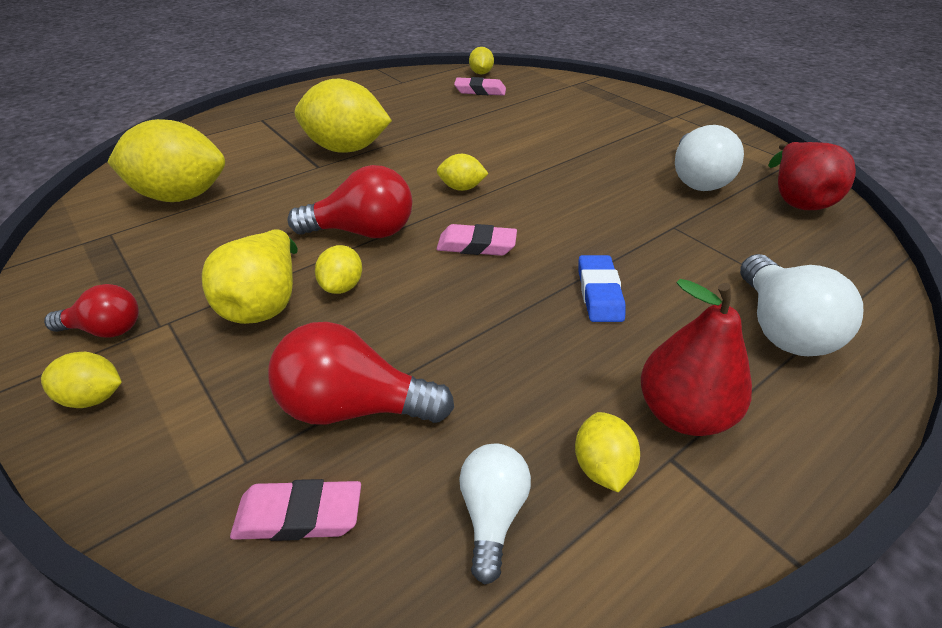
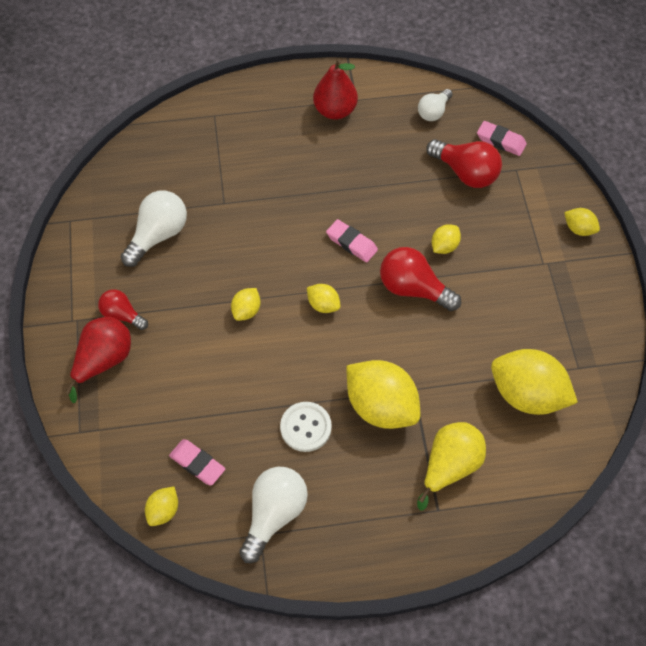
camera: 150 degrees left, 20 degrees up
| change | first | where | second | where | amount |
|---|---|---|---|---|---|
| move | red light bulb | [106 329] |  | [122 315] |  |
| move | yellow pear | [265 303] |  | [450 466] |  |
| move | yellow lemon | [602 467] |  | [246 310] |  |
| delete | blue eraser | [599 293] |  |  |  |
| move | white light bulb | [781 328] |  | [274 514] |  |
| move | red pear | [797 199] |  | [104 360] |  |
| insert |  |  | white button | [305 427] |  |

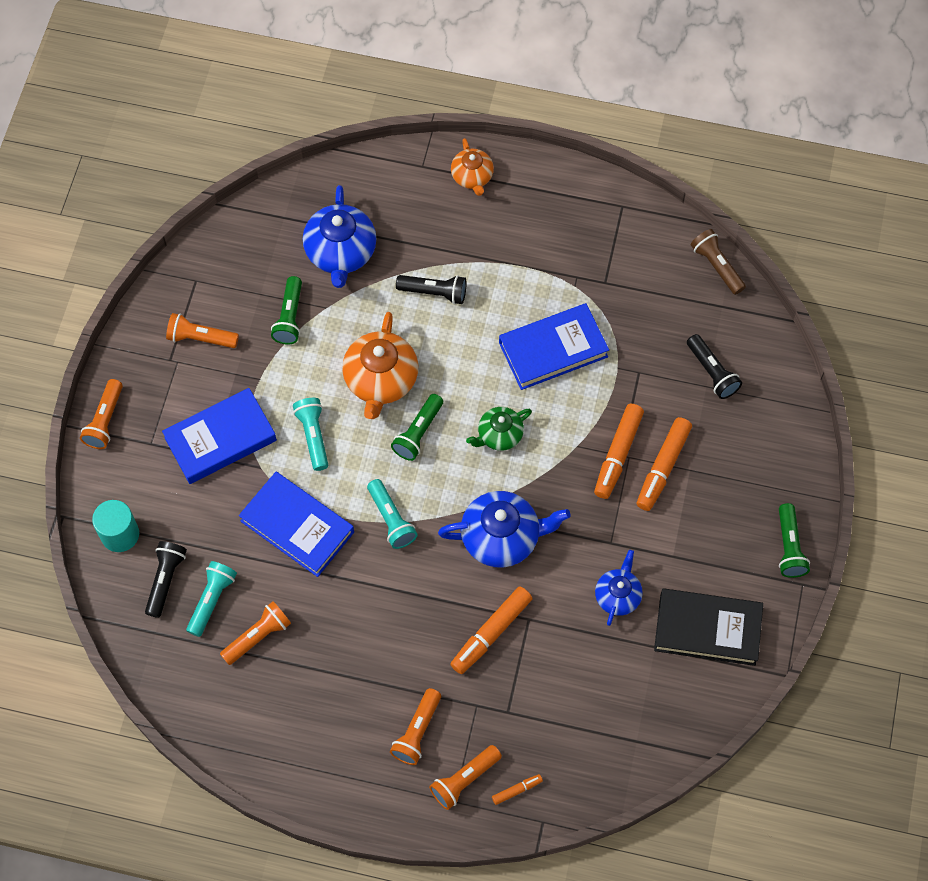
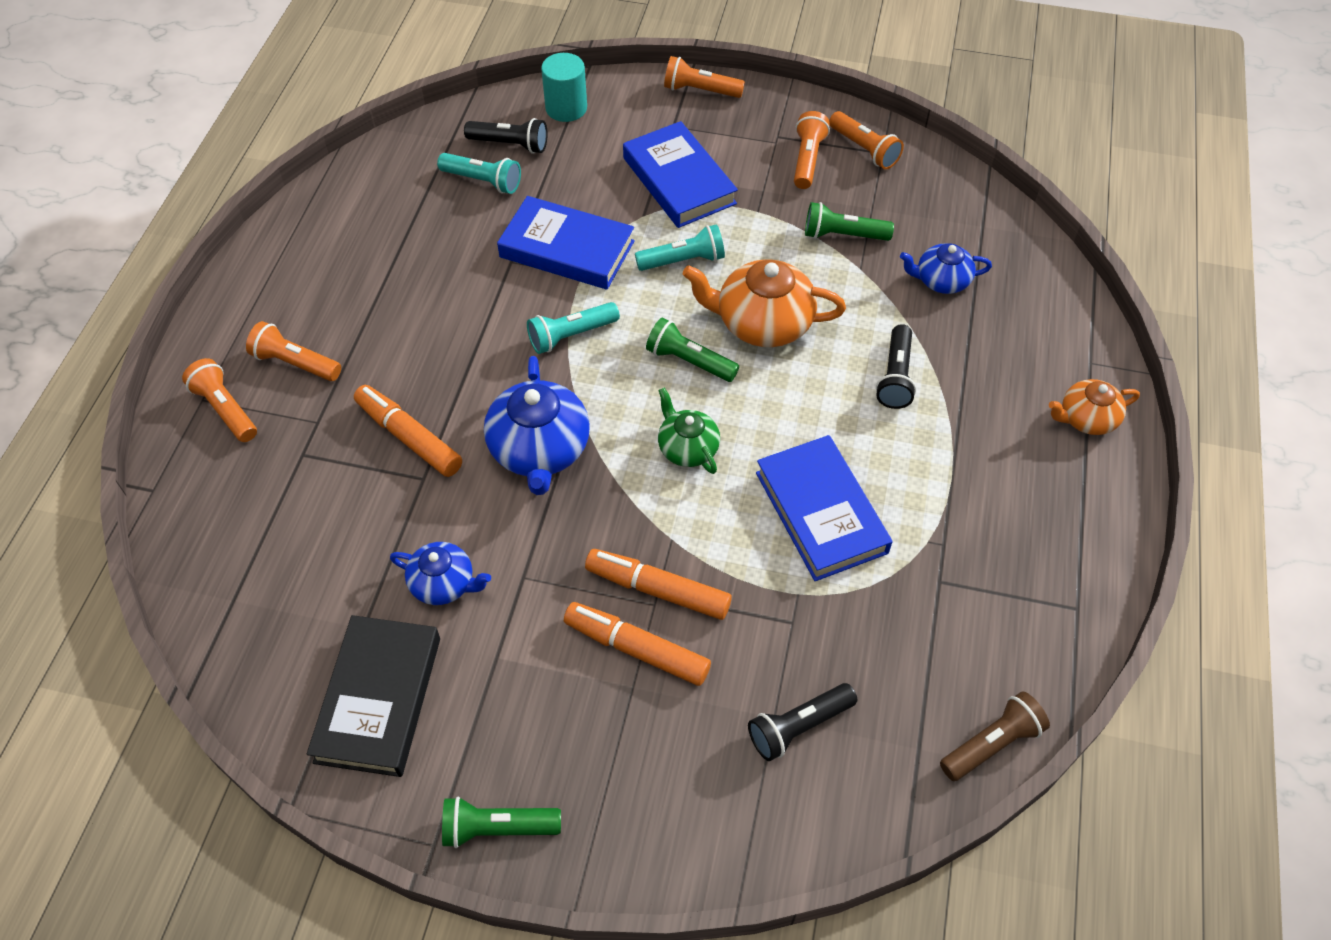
camera: 90 degrees right, 10 degrees down
| change | first | where | second | where | amount |
|---|---|---|---|---|---|
| move | orange flashlight | [258 636] |  | [864 149] |  |
| rotate | blue book | [297 526] |  | [567 249] | 75 degrees clockwise |
| resize | blue teapot | [340 252] |  | [941 280] | x0.60 |
| delete | orange marker | [517 790] |  |  |  |

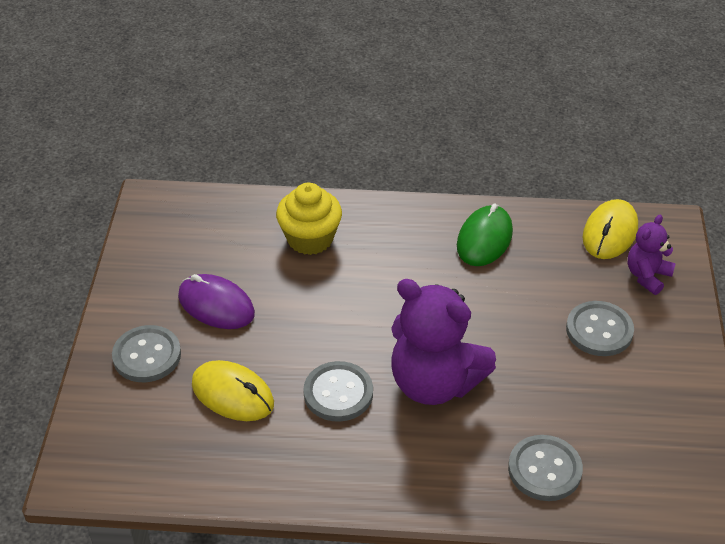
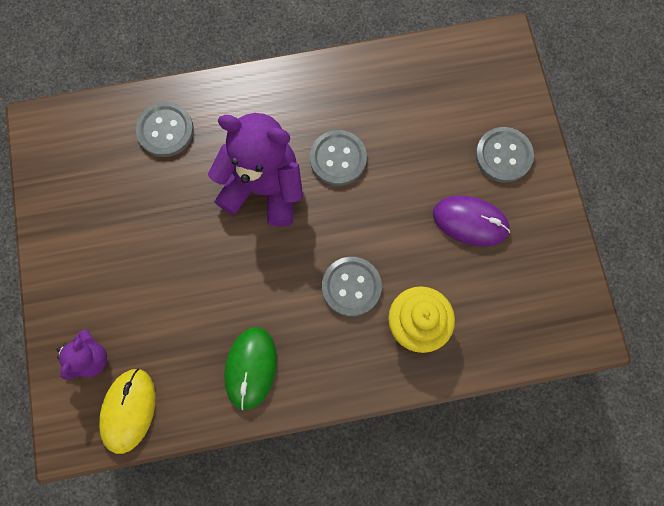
camera: 165 degrees right, 30 degrees up
| change | first | where | second | where | amount |
|---|---|---|---|---|---|
| delete | yellow mouse | [232 394] |  |  |  |
| move | grey button | [599 330] |  | [351 287] |  |

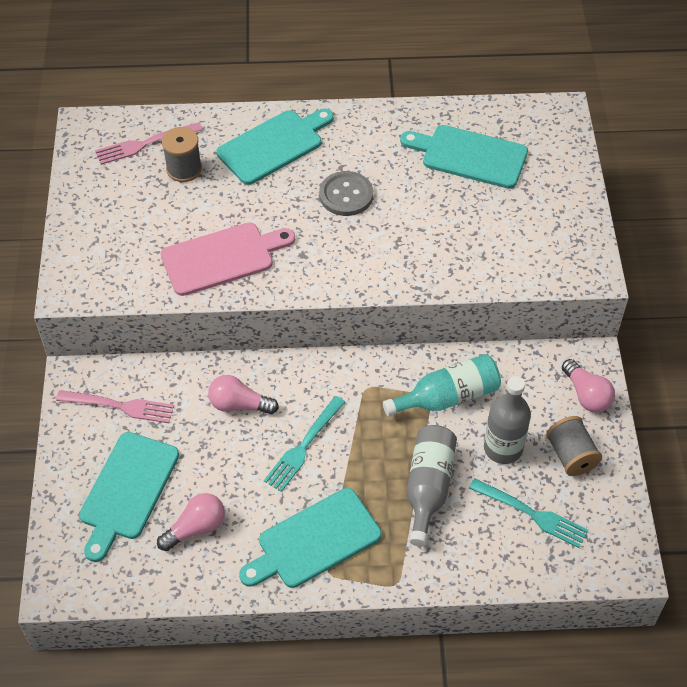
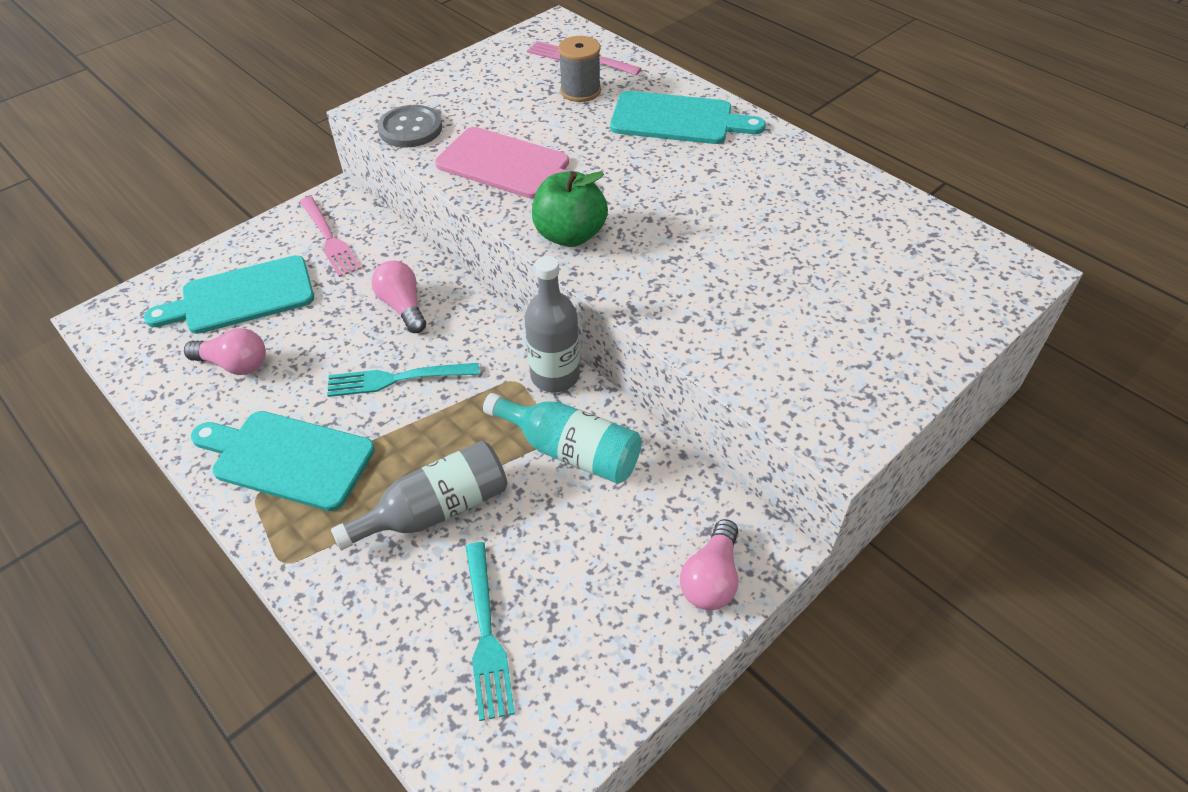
camera: 50 degrees right, 5 degrees down
| change | first | where | second | where | amount |
|---|---|---|---|---|---|
| move | grey button | [346 195] |  | [410 129] |  |
| delete | turquoise cutting board | [469 156] |  |  |  |
| move | grey bottle | [503 448] |  | [555 376] |  |
| delete | grey spool | [571 455] |  |  |  |
| insert |  |  | green apple | [570 235] |  |

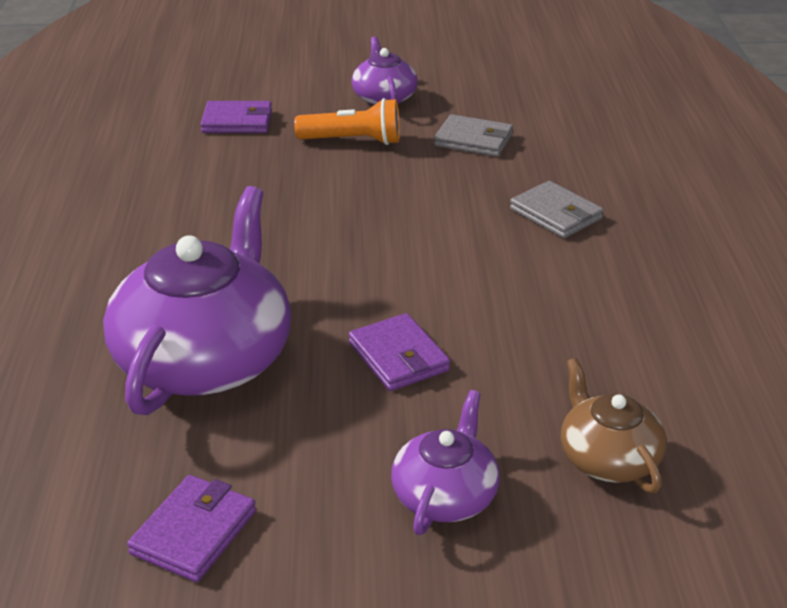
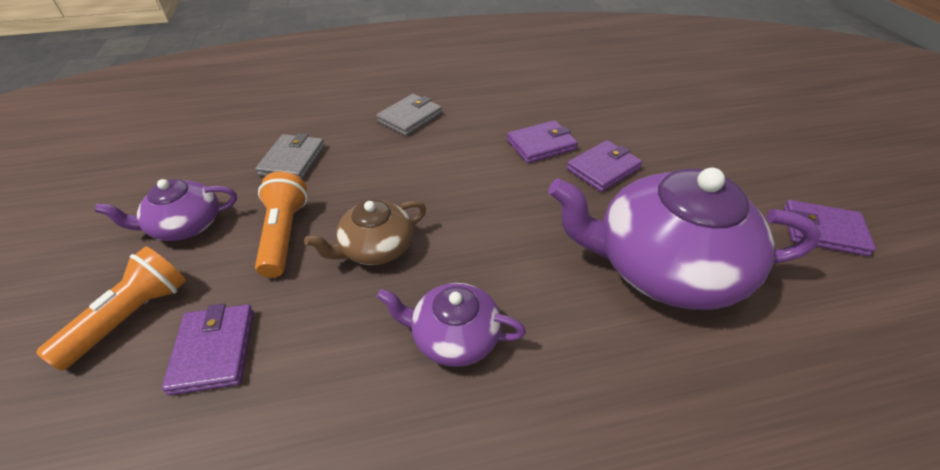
camera: 100 degrees left, 10 degrees up
| change | first | where | second | where | amount |
|---|---|---|---|---|---|
| move | purple teapot | [445 495] |  | [454 336] |  |
| move | brown teapot | [608 458] |  | [376 248] |  |
| insert |  |  | orange flashlight | [131 317] |  |
| insert |  |  | purple wallet | [541 145] |  |

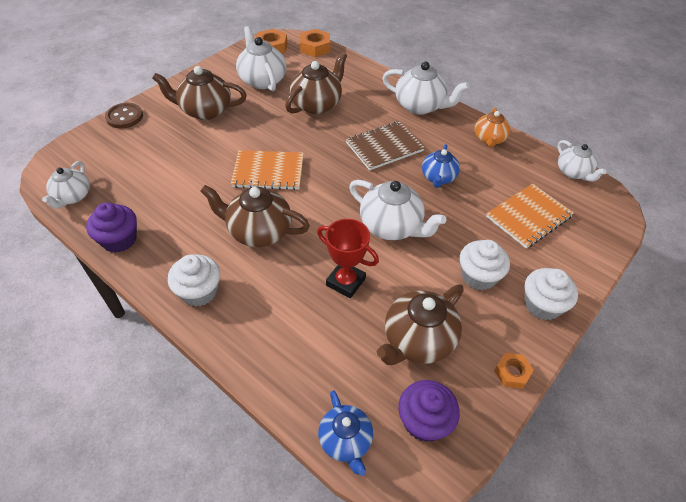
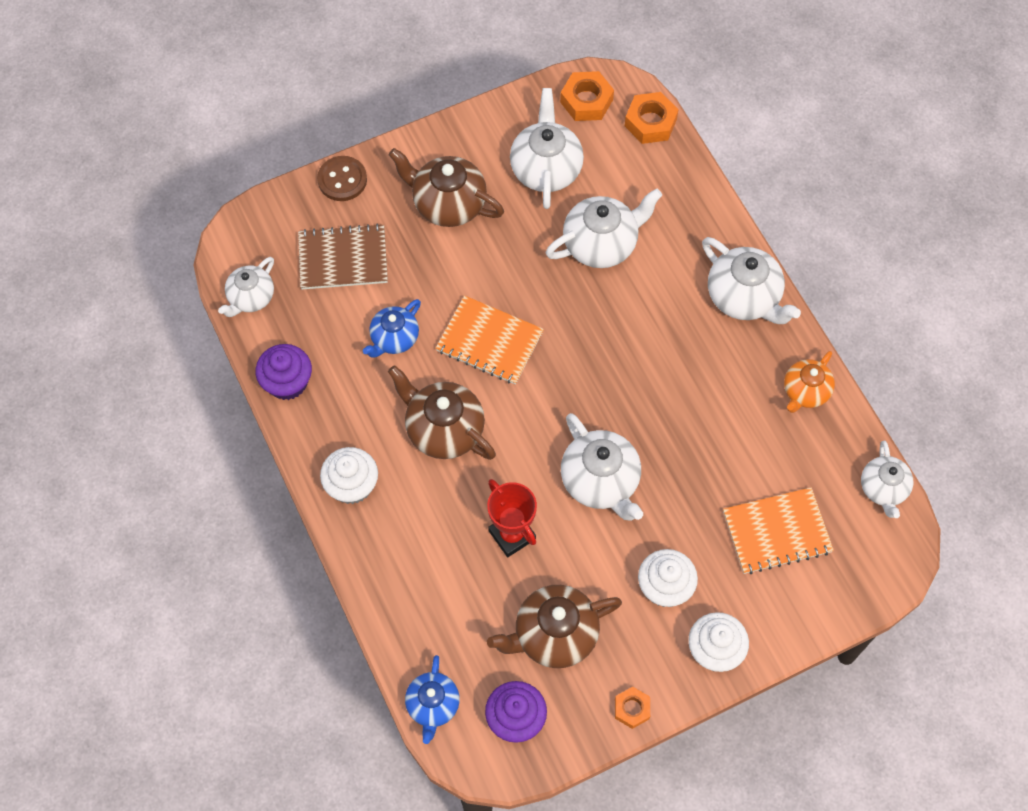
camera: 25 degrees right, 15 degrees up
| change | first | where | second | where | amount |
|---|---|---|---|---|---|
| recolor | brown teapot | [317 105] | white teapot | [601 244] |  |
| move | brown notebook | [384 147] |  | [343 258] |  |
| move | blue teapot | [438 178] |  | [394 338] |  |

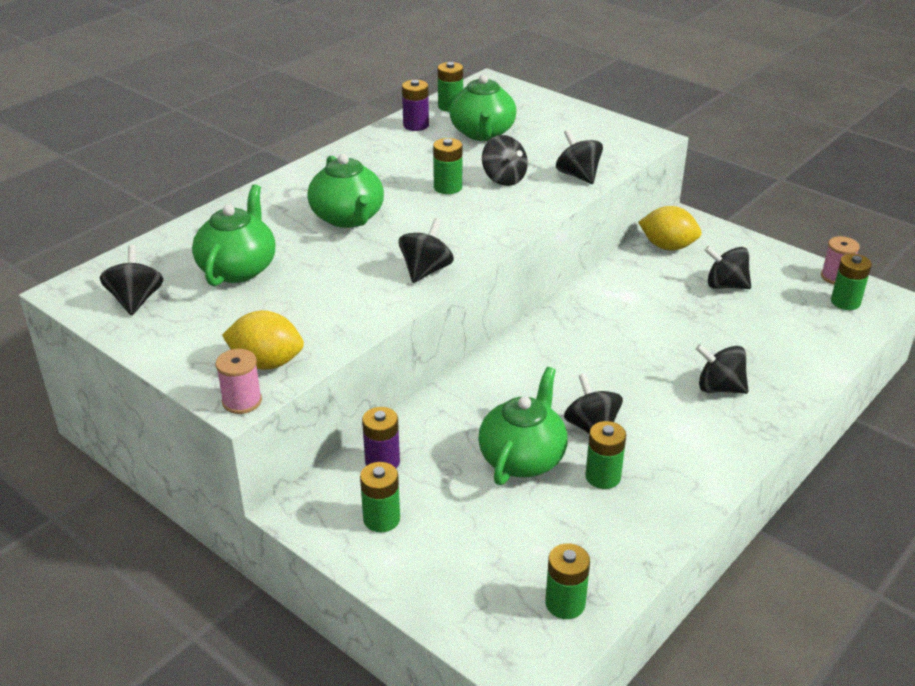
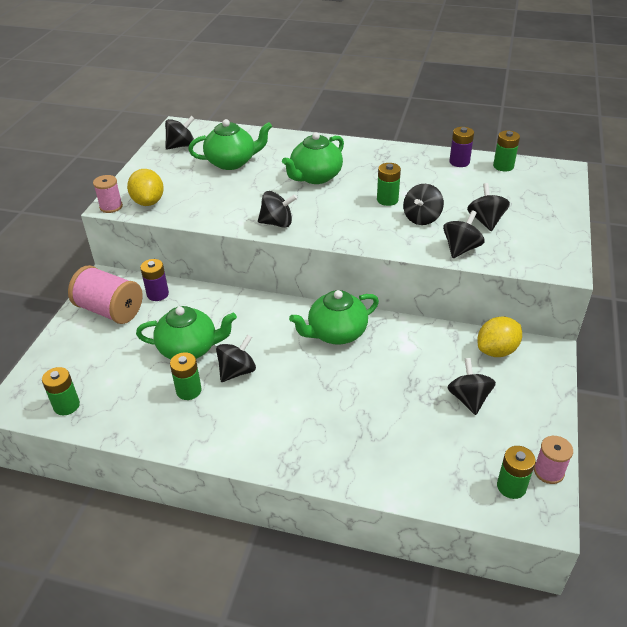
camera: 65 degrees right, 5 degrees up
| change | first | where | second | where | amount |
|---|---|---|---|---|---|
| replace | green battery | [381 519] | pink spool | [110 310] |  |
| move | green teapot | [482 133] |  | [336 333] |  |
| rotate | yellow lemon | [667 246] |  | [496 350] | 60 degrees clockwise |
| move | black spinning top | [719 388] |  | [486 221] |  |

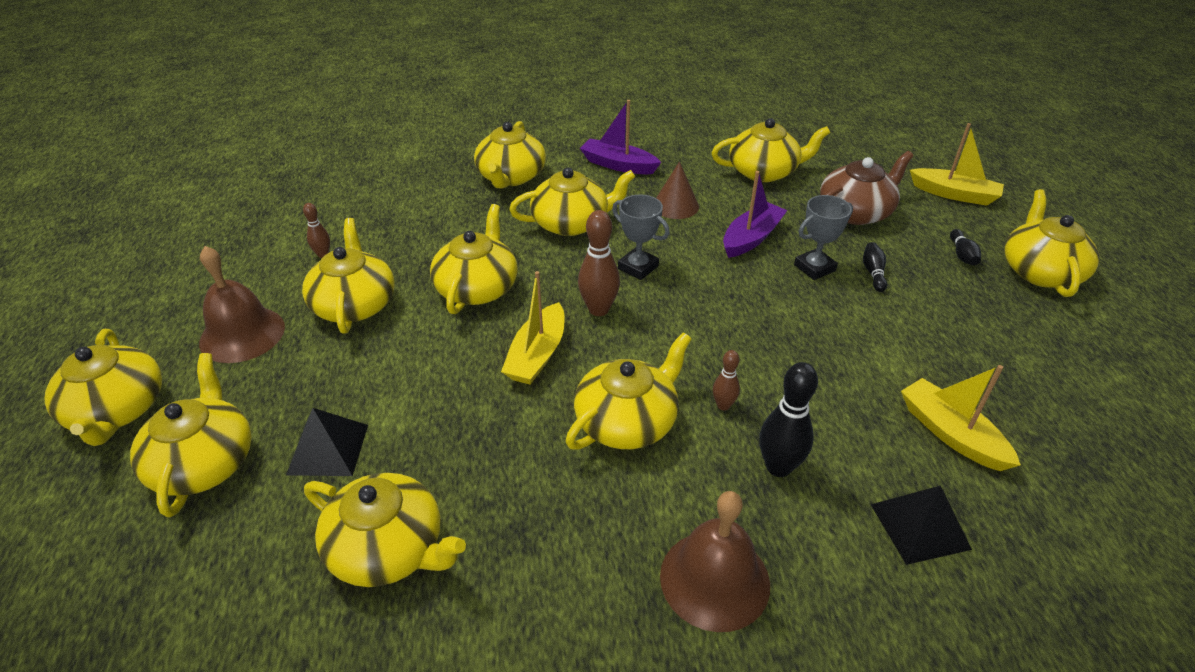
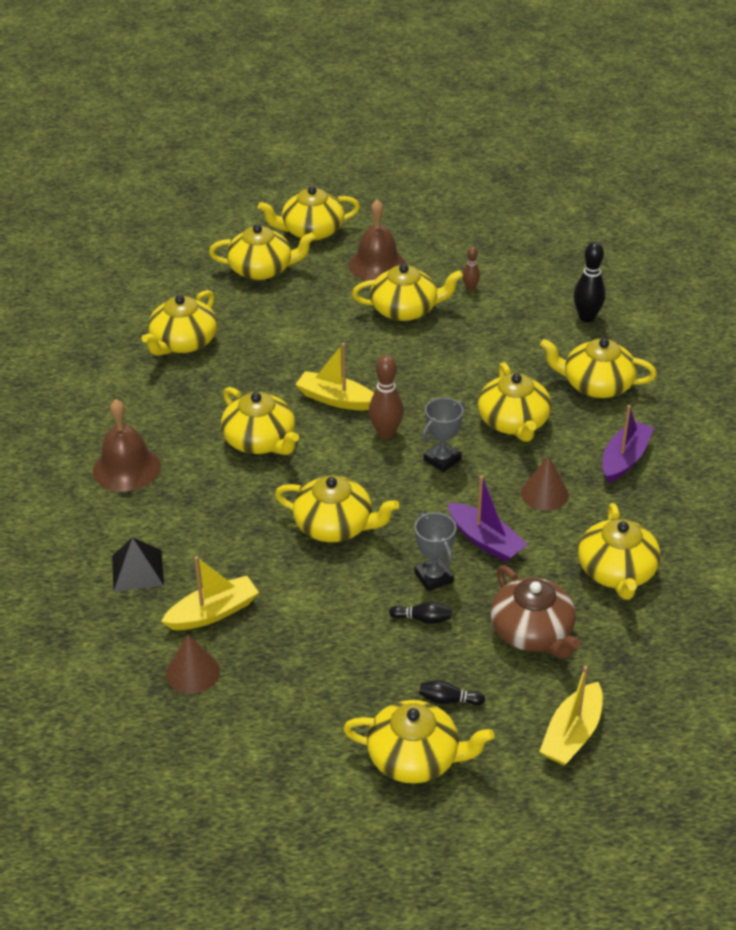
camera: 95 degrees right, 0 degrees up
| change | first | where | second | where | amount |
|---|---|---|---|---|---|
| delete | black pyramid | [328 449] |  |  |  |
| move | yellow teapot | [477 288] |  | [335 526] |  |
| delete | brown bowling pin | [723 405] |  |  |  |
| move | black bowling pin | [778 467] |  | [587 317] |  |
| insert |  |  | brown cone | [193 672] |  |

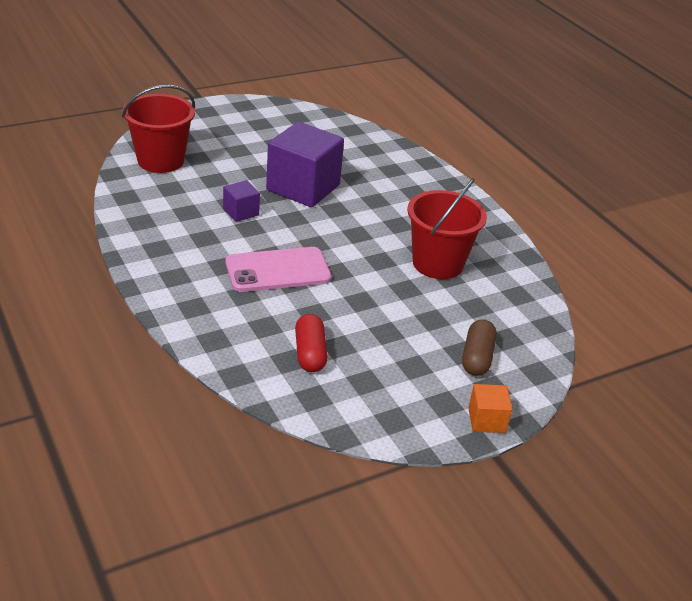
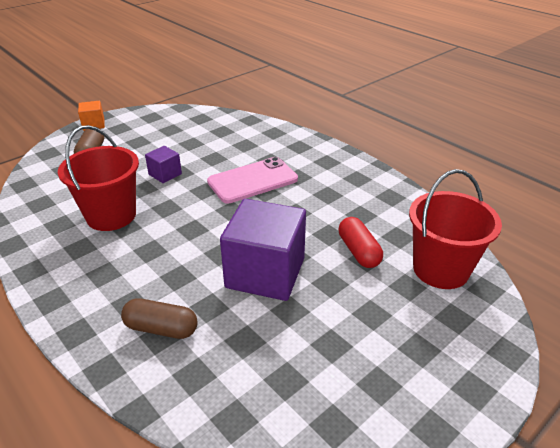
camera: 170 degrees right, 0 degrees up
| change | first | where | second | where | amount |
|---|---|---|---|---|---|
| move | purple cube | [241 212] |  | [165 174] |  |
| move | red capsule | [310 353] |  | [358 251] |  |
| insert |  |  | brown capsule | [161 328] |  |

